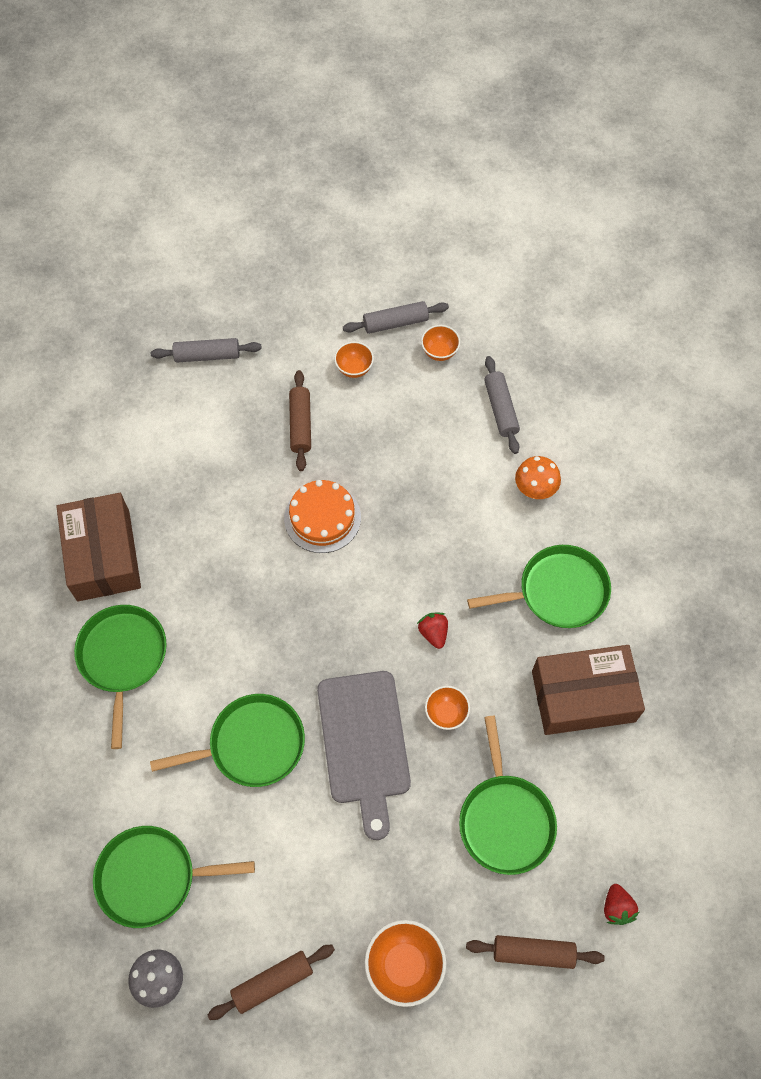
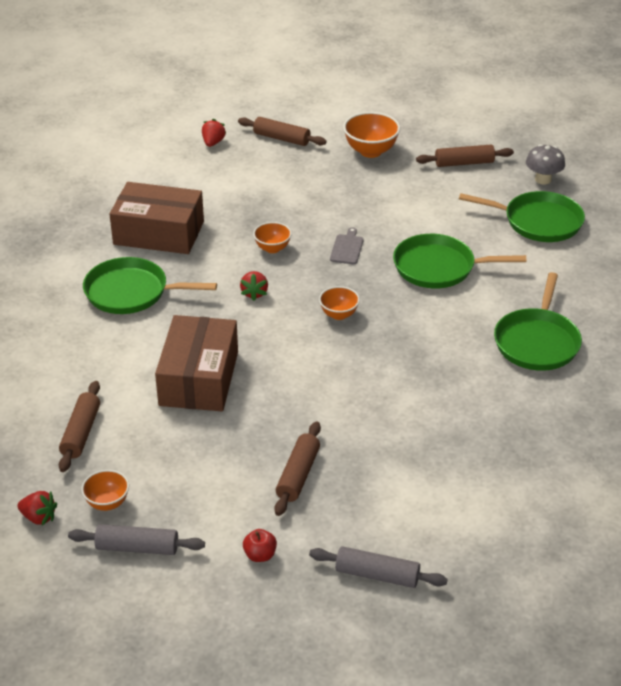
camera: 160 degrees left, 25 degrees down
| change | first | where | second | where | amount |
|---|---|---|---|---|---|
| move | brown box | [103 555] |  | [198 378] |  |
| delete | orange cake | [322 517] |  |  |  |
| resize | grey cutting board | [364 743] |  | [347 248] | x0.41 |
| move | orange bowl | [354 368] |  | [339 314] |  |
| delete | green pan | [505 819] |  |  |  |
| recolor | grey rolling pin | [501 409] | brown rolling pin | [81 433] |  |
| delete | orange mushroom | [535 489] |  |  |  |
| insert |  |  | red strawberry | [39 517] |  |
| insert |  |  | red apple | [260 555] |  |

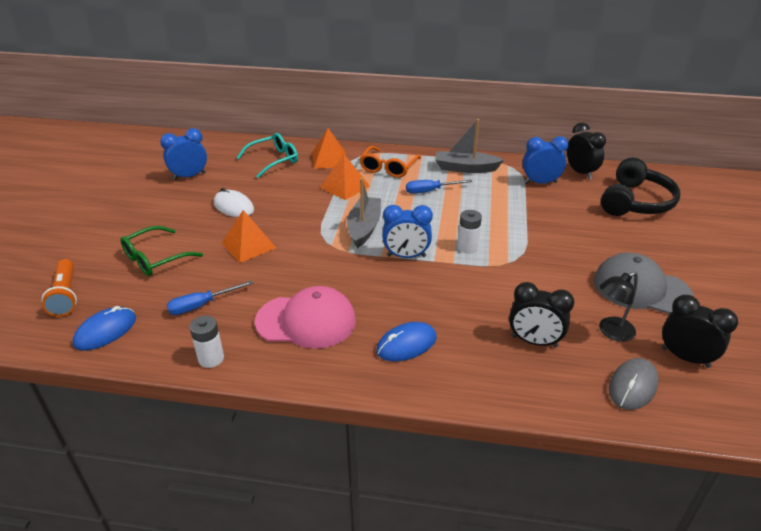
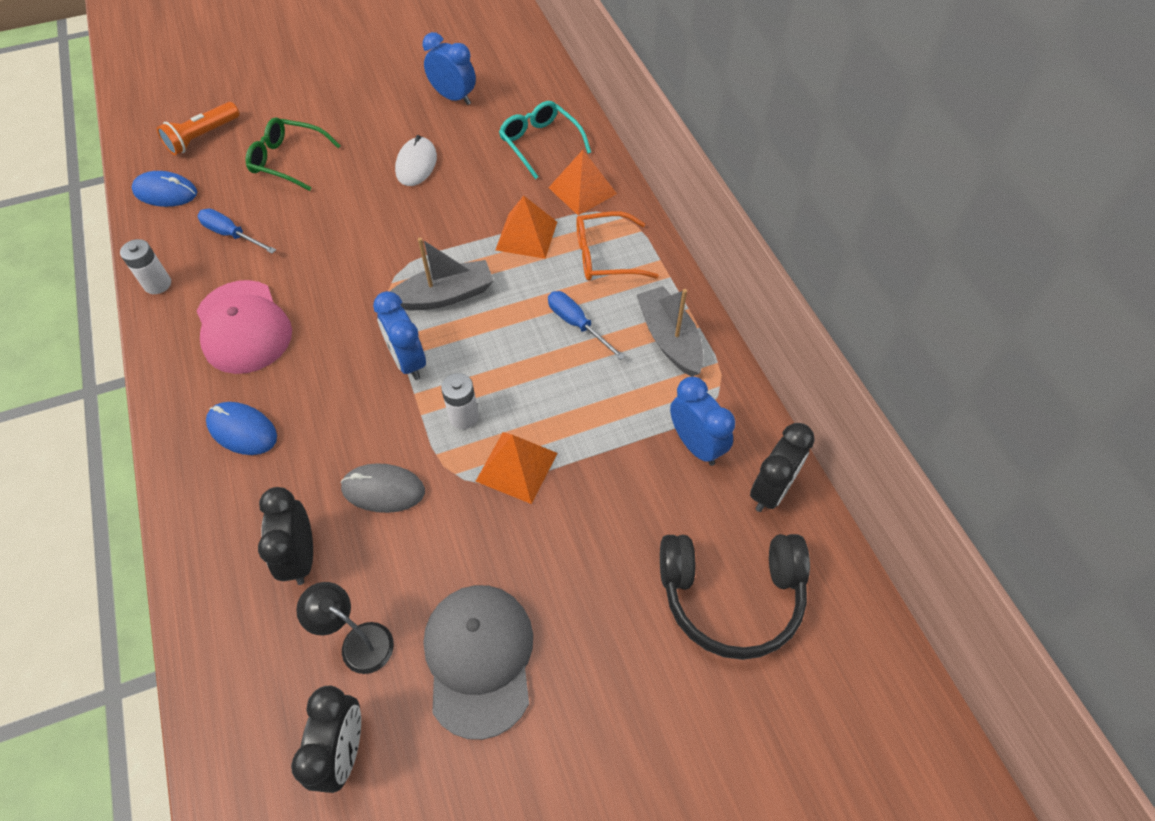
camera: 60 degrees right, 20 degrees up
| change | first | where | second | where | amount |
|---|---|---|---|---|---|
| move | orange pyramid | [249 245] |  | [516 467] |  |
| rotate | turquoise glasses | [273 160] |  | [540 143] | 150 degrees counterclockwise |
| move | grey mouse | [632 386] |  | [383 490] |  |

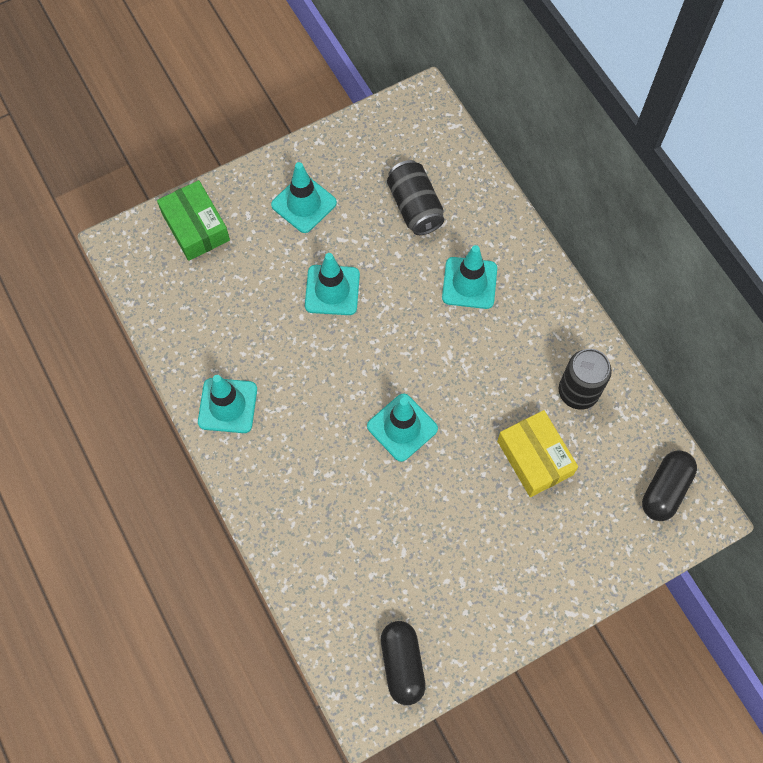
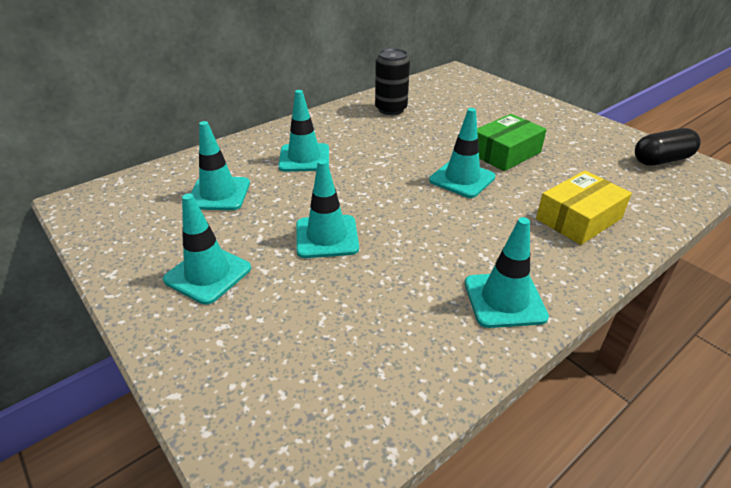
camera: 100 degrees left, 30 degrees down
| change | first | where | second | where | amount |
|---|---|---|---|---|---|
| move | green box | [196 227] |  | [505 153] |  |
| replace | black can | [415 207] | turquoise traffic cone | [219 194] |  |
| move | yellow box | [535 458] |  | [578 218] |  |
| delete | black capsule | [665 490] |  |  |  |

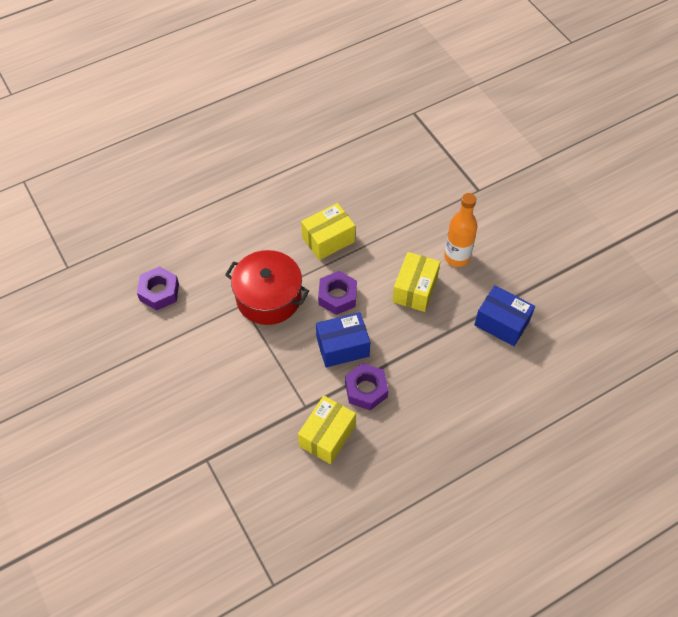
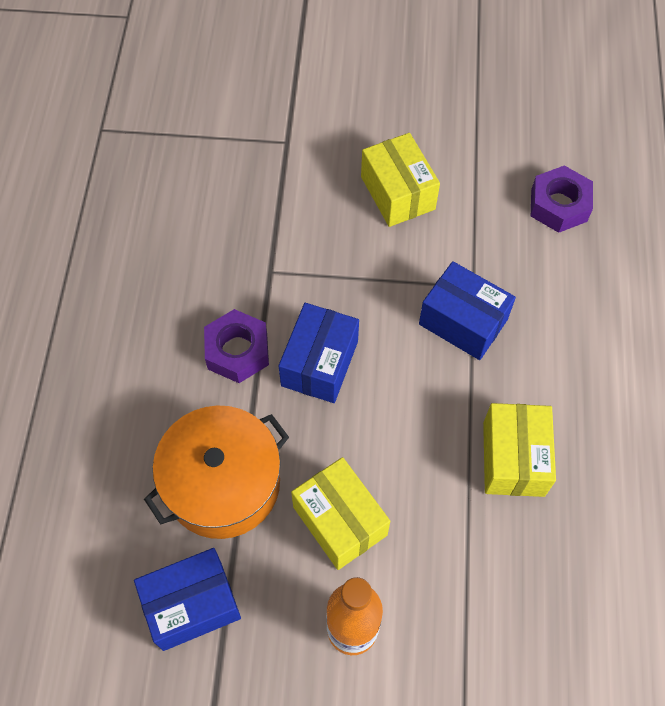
camera: 125 degrees right, 5 degrees up
| change | first | where | second | where | amount |
|---|---|---|---|---|---|
| replace | red pot | [268 297] | blue box | [463 322] |  |
| move | yellow box | [327 436] |  | [397 193] |  |
| delete | purple nut | [337 296] |  |  |  |
| insert |  |  | orange pot | [222 483] |  |

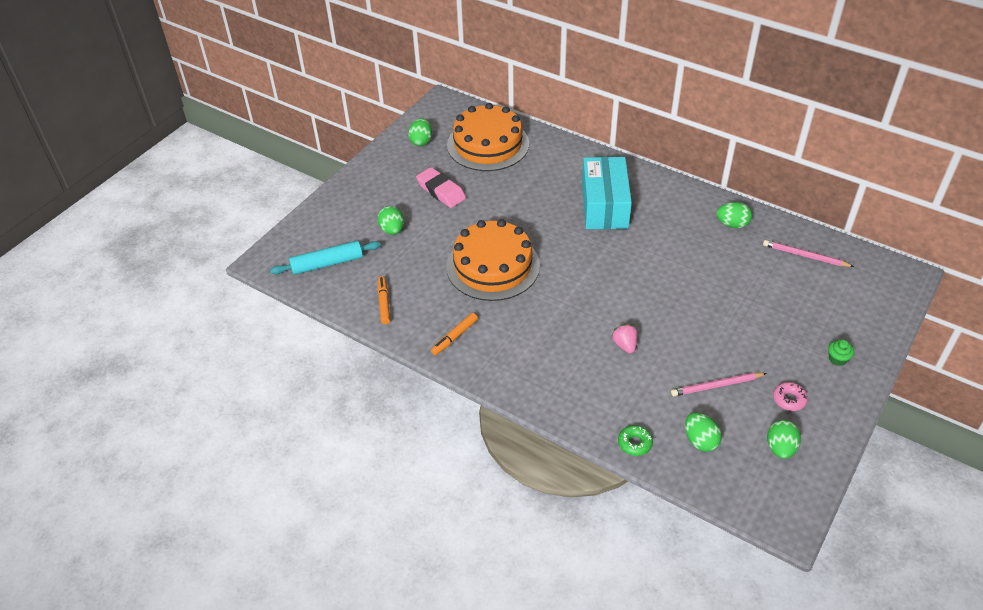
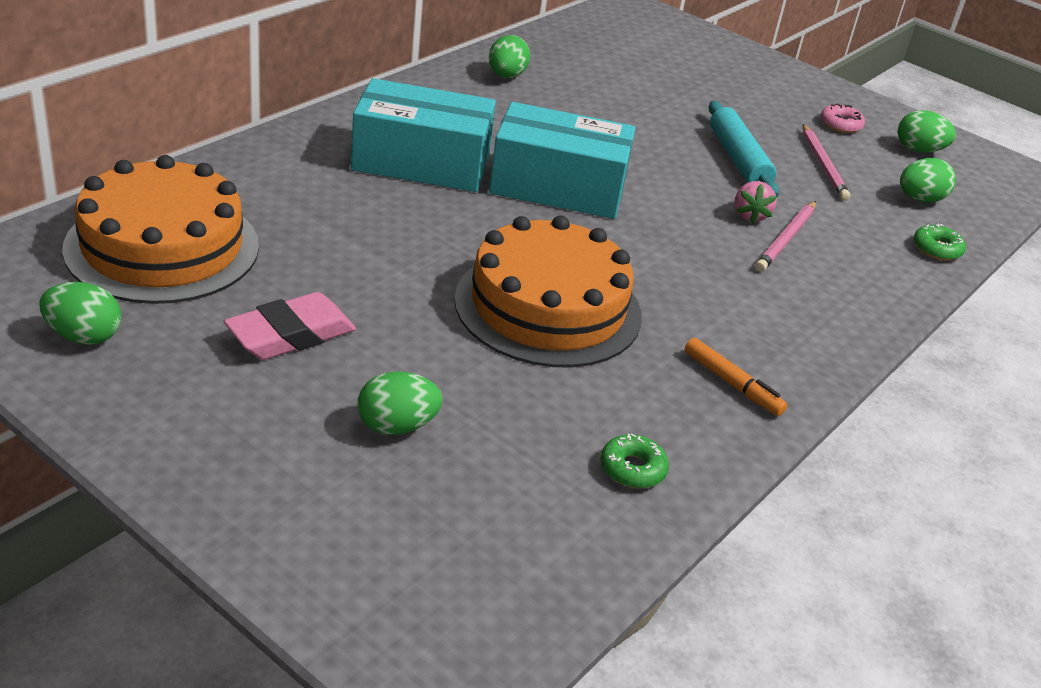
camera: 90 degrees left, 10 degrees down
| change | first | where | second | where | amount |
|---|---|---|---|---|---|
| move | turquoise rolling pin | [327 263] |  | [738 159] |  |
| replace | orange marker | [384 303] | green donut | [632 469] |  |
| rotate | pink strawberry | [625 345] |  | [750 215] | 75 degrees counterclockwise |
| move | pink pencil | [805 256] |  | [786 239] |  |
| delete | green cupcake | [837 359] |  |  |  |
| insert |  |  | turquoise box | [558 187] |  |

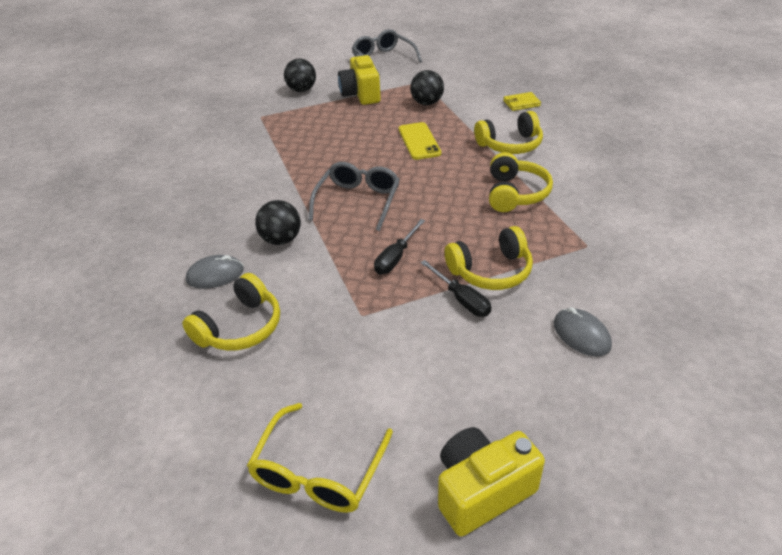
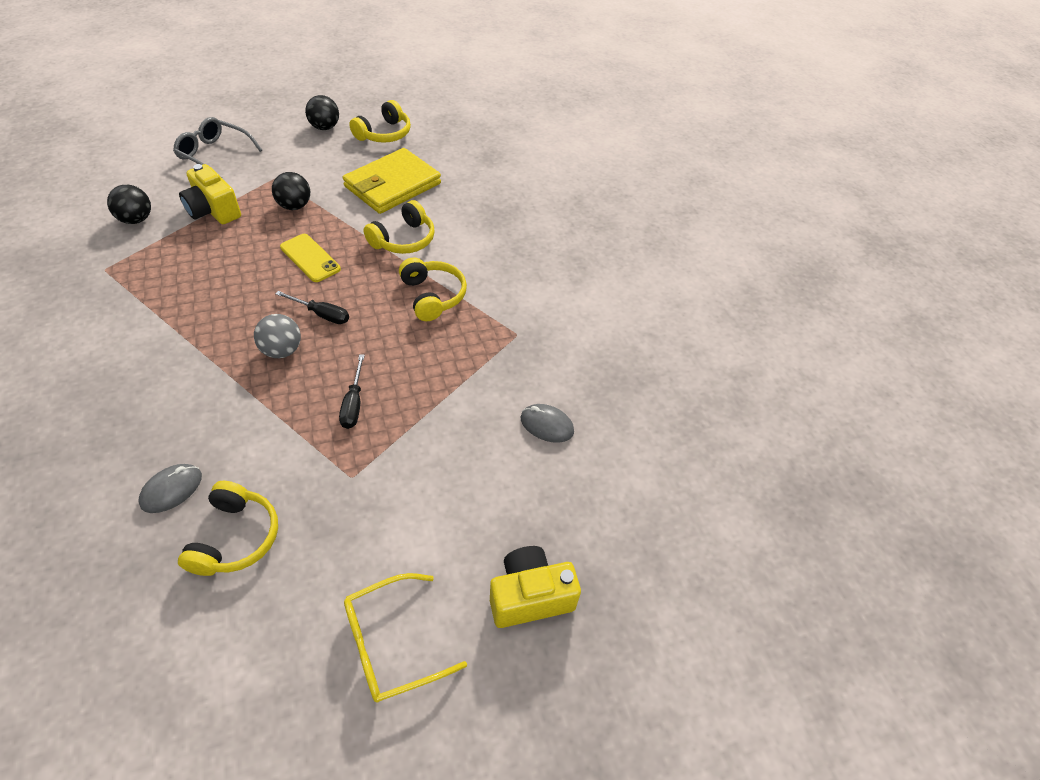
camera: 35 degrees left, 10 degrees up
| change | first | where | second | where | amount |
|---|---|---|---|---|---|
| rotate | yellow glasses | [318 471] |  | [392 644] | 75 degrees clockwise |
| move | black ball | [281 240] |  | [325 127] |  |
| replace | grey glasses | [358 201] | grey ball | [282 350] |  |
| move | black screwdriver | [461 299] |  | [322 314] |  |
| rotate | yellow camera | [482 491] |  | [530 596] | 45 degrees clockwise |
| move | yellow headphones | [491 271] |  | [384 134] |  |
| resize | yellow wallet | [521 103] |  | [392 185] | x2.47 |

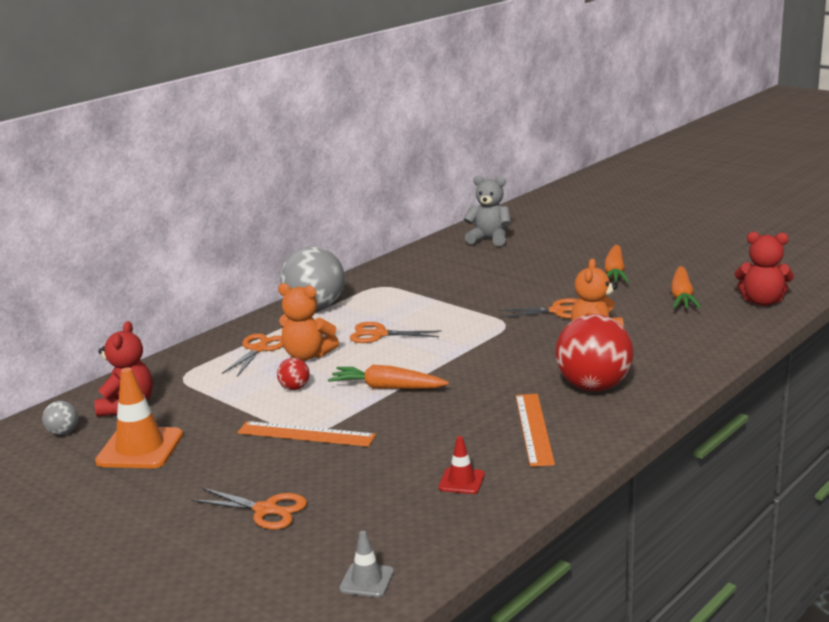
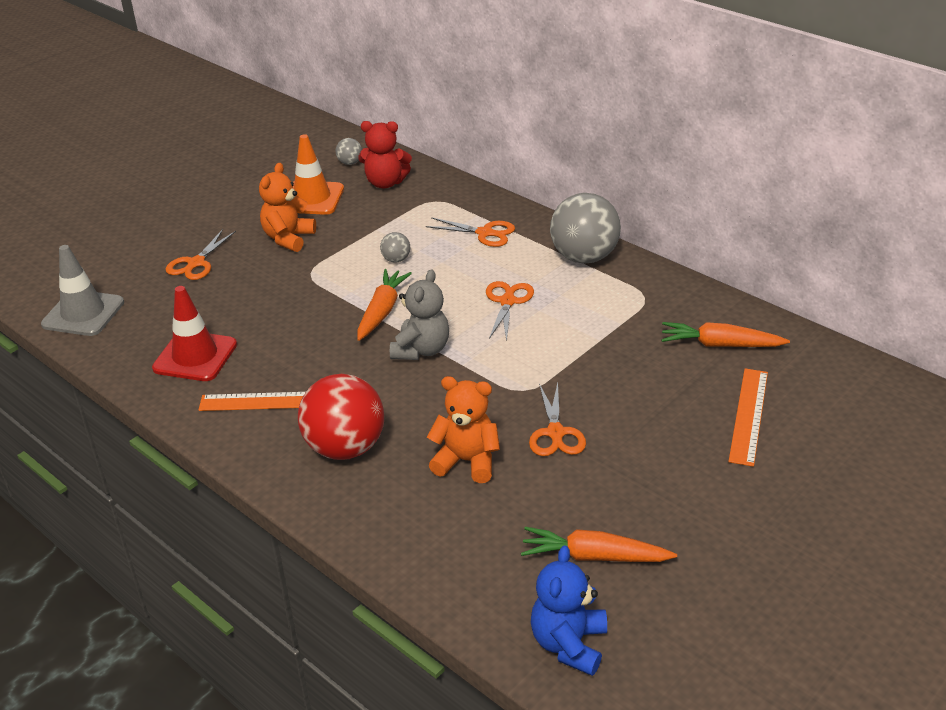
camera: 90 degrees right, 15 degrees up
| change | first | where | second | where | amount |
|---|---|---|---|---|---|
| move | orange ruler | [306 434] |  | [749 415] |  |
| recolor | red ball | [294 388] | grey ball | [396 260] |  |
| move | orange teddy bear | [307 355] |  | [288 238] |  |
| resize | grey traffic cone | [367 580] |  | [83 313] | x1.90 |
| resize | red traffic cone | [461 481] |  | [195 356] | x1.90 |
| move | grey teddy bear | [489 239] |  | [421 350] |  |
| move | orange carrot | [615 272] |  | [720 345] |  |
| recolor | red teddy bear | [762 301] | blue teddy bear | [569 644] |  |

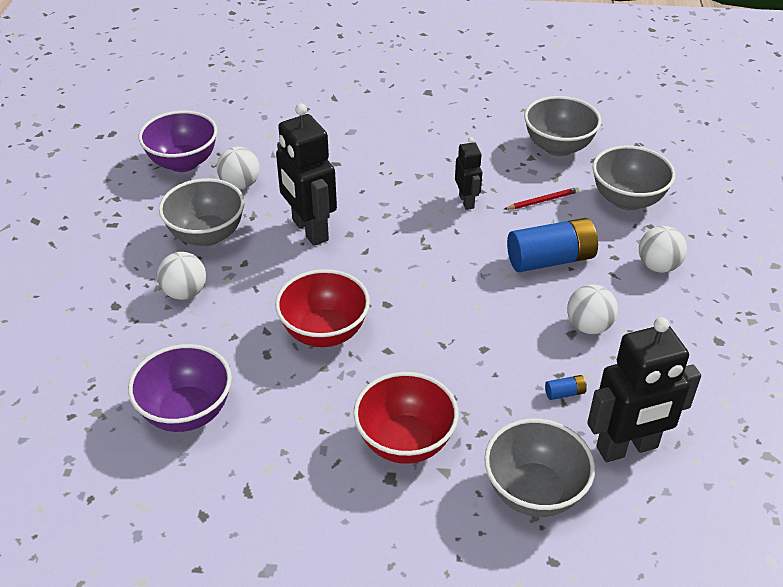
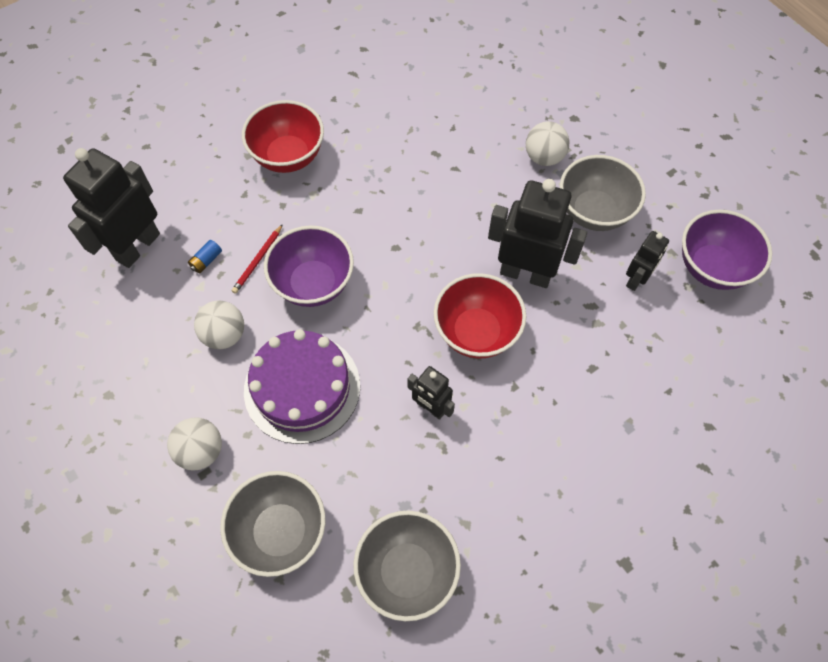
camera: 140 degrees right, 20 degrees up
| change | first | where | second | where | amount |
|---|---|---|---|---|---|
| move | purple bowl | [187 412] |  | [313 284] |  |
| replace | white ball | [240 184] | black robot | [636 279] |  |
| move | red bowl | [324 332] |  | [476 332] |  |
| delete | grey bowl | [534 492] |  |  |  |
| move | red pencil | [542 200] |  | [258 260] |  |
| replace | blue battery | [550 260] | purple cake | [302 388] |  |

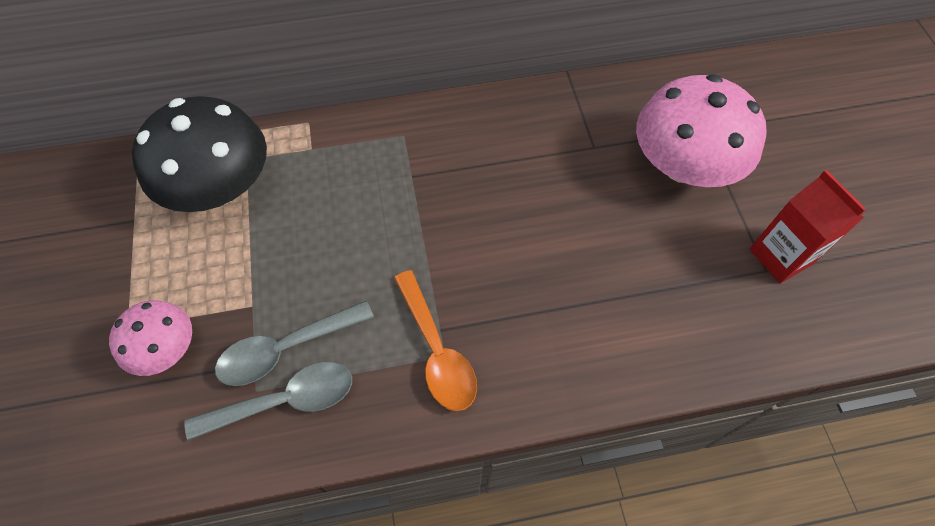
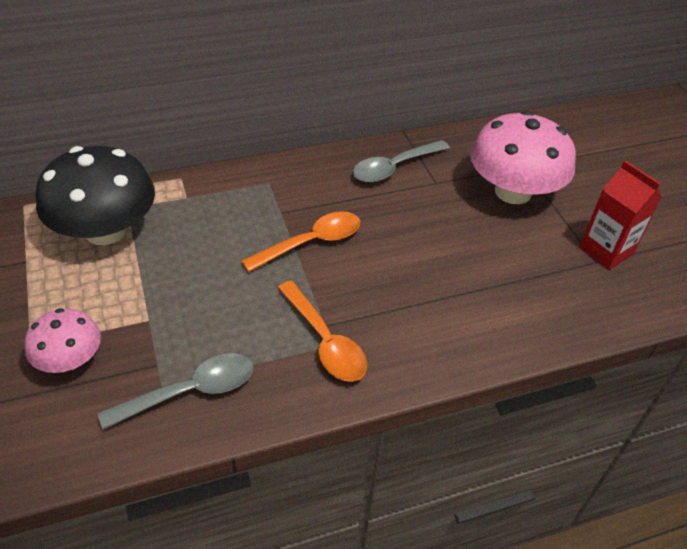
camera: 10 degrees left, 15 degrees down
| change | first | where | second | where | amount |
|---|---|---|---|---|---|
| move | grey spoon | [286 349] |  | [394 168] |  |
| insert |  |  | orange spoon | [311 243] |  |

